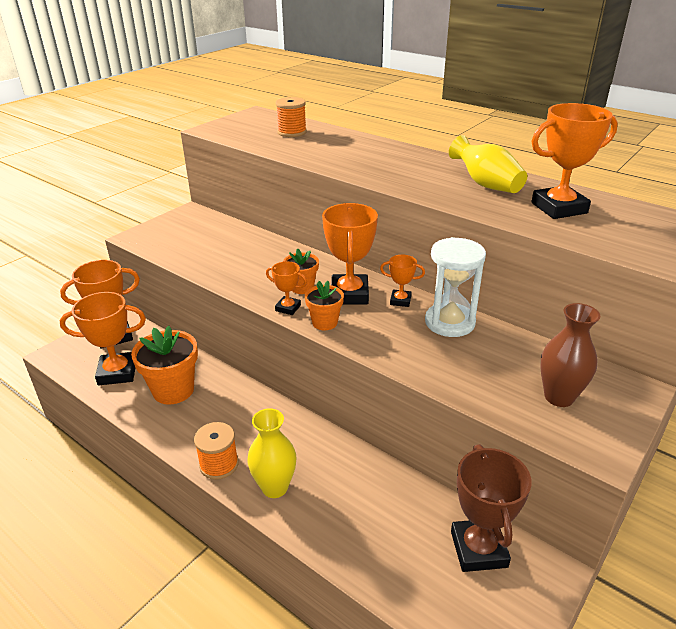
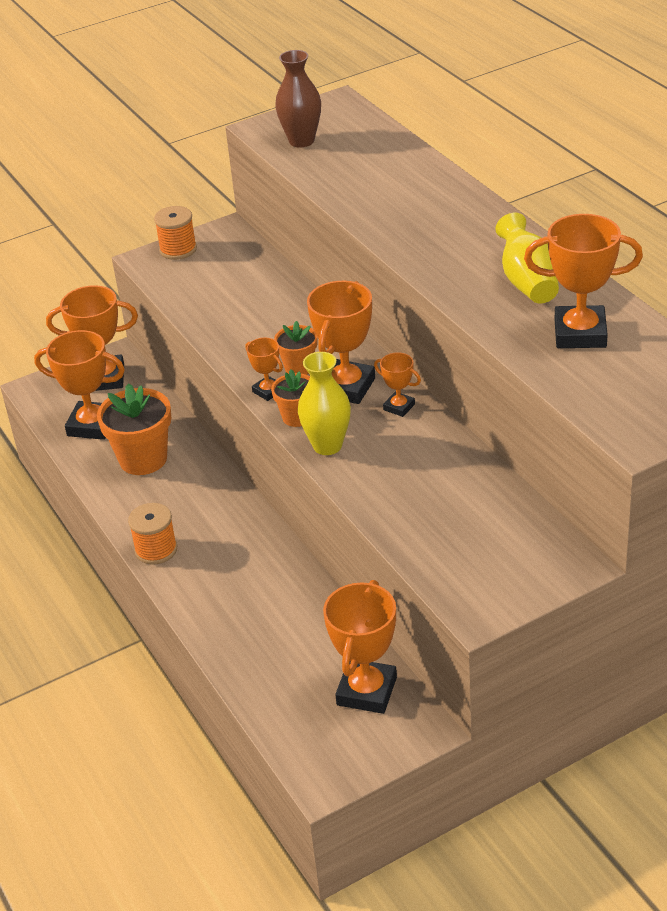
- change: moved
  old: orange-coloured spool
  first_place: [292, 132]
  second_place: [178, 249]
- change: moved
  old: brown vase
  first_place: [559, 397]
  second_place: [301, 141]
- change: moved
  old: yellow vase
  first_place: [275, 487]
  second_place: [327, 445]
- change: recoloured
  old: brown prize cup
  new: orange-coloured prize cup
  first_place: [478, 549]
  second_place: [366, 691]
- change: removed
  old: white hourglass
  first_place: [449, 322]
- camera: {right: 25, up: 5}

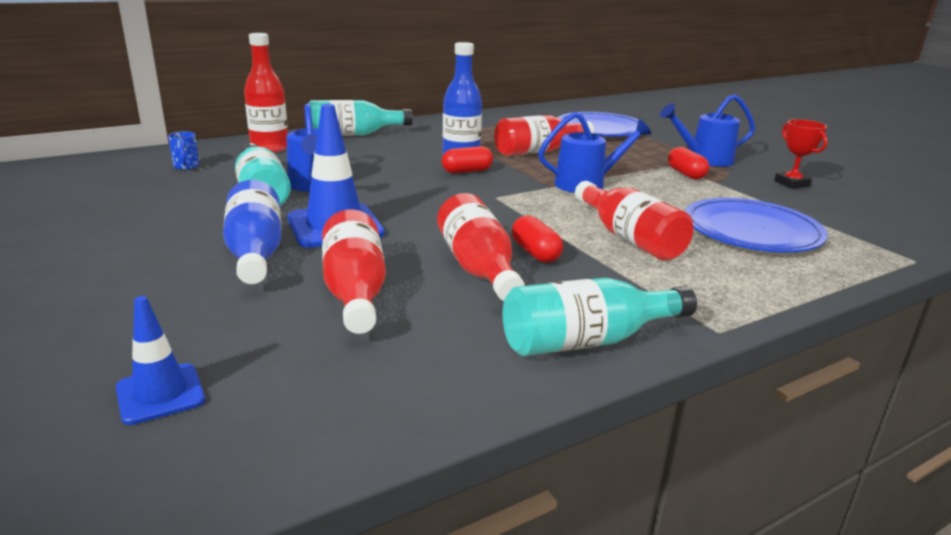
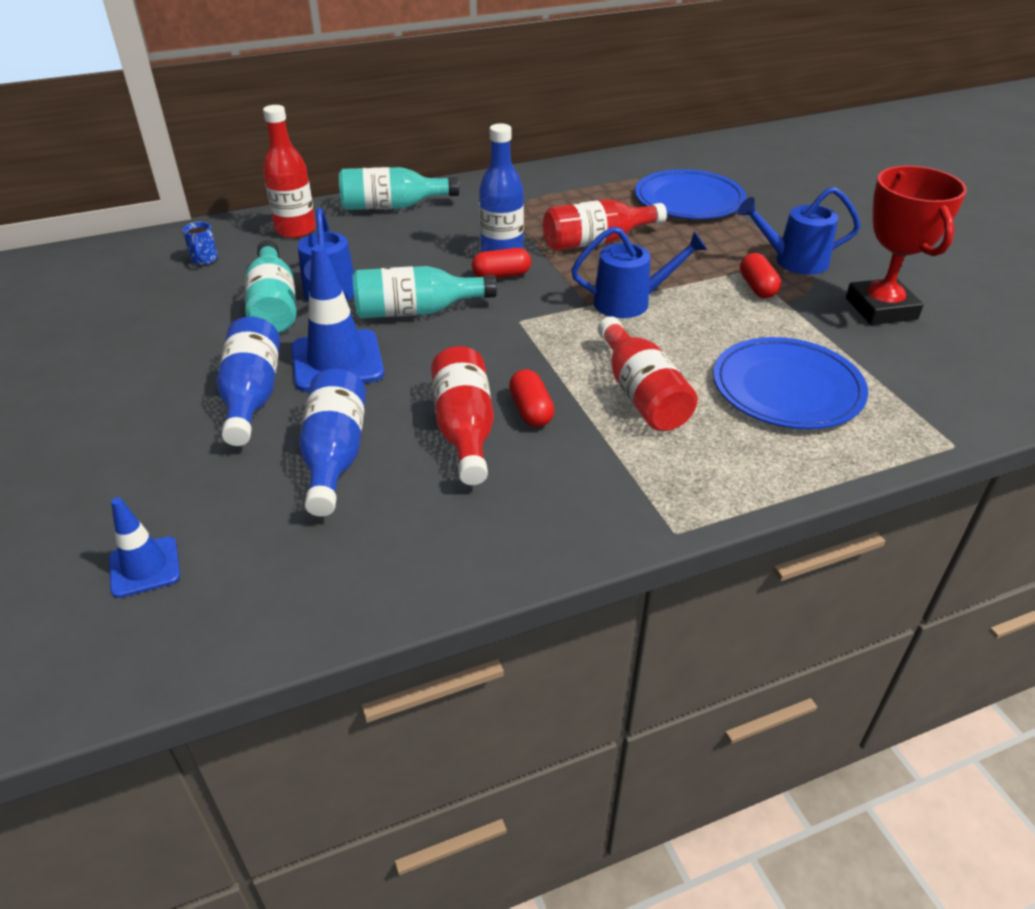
- change: recoloured
  old: red bottle
  new: blue bottle
  first_place: [355, 291]
  second_place: [335, 455]
- change: moved
  old: turquoise bottle
  first_place: [587, 341]
  second_place: [416, 311]
- change: resized
  old: red prize cup
  first_place: [791, 183]
  second_place: [881, 308]
  factor: 1.83
- camera: {right: 10, up: 15}

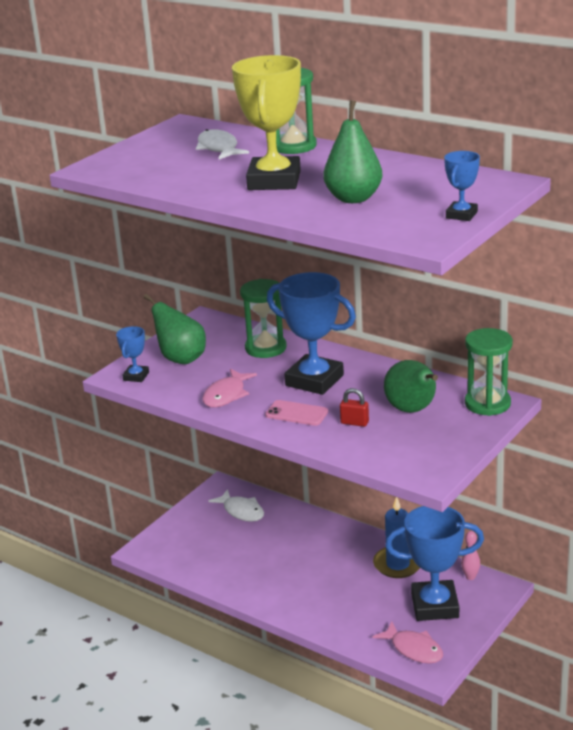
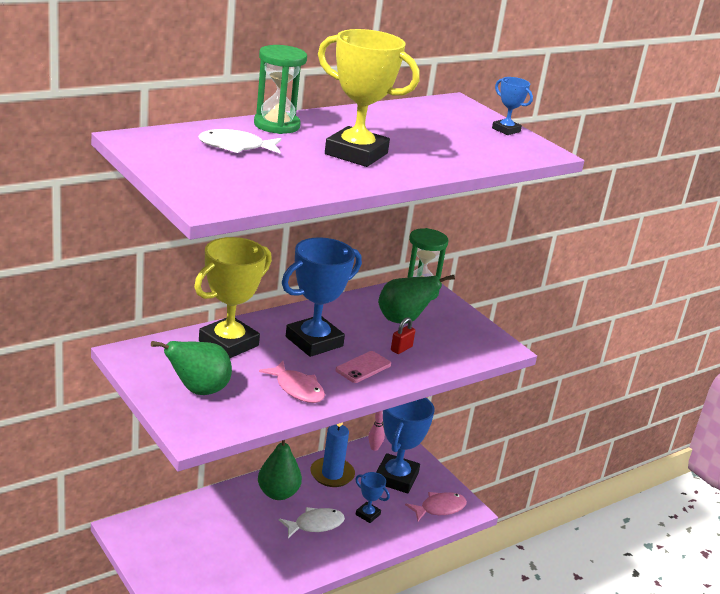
- change: replaced
  old: leaf-green hourglass
  new: yellow prize cup
  first_place: [265, 348]
  second_place: [228, 343]
- change: moved
  old: leaf-green pear fruit
  first_place: [353, 198]
  second_place: [278, 493]
- change: moved
  old: white fish
  first_place: [241, 511]
  second_place: [315, 524]
- change: moved
  old: blue prize cup
  first_place: [136, 376]
  second_place: [368, 514]
- camera: {right: -75, up: 0}

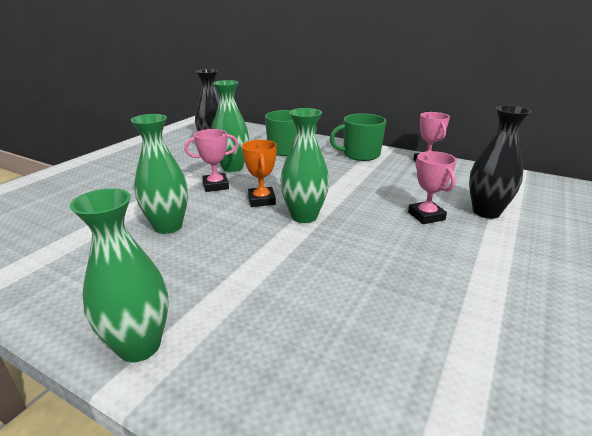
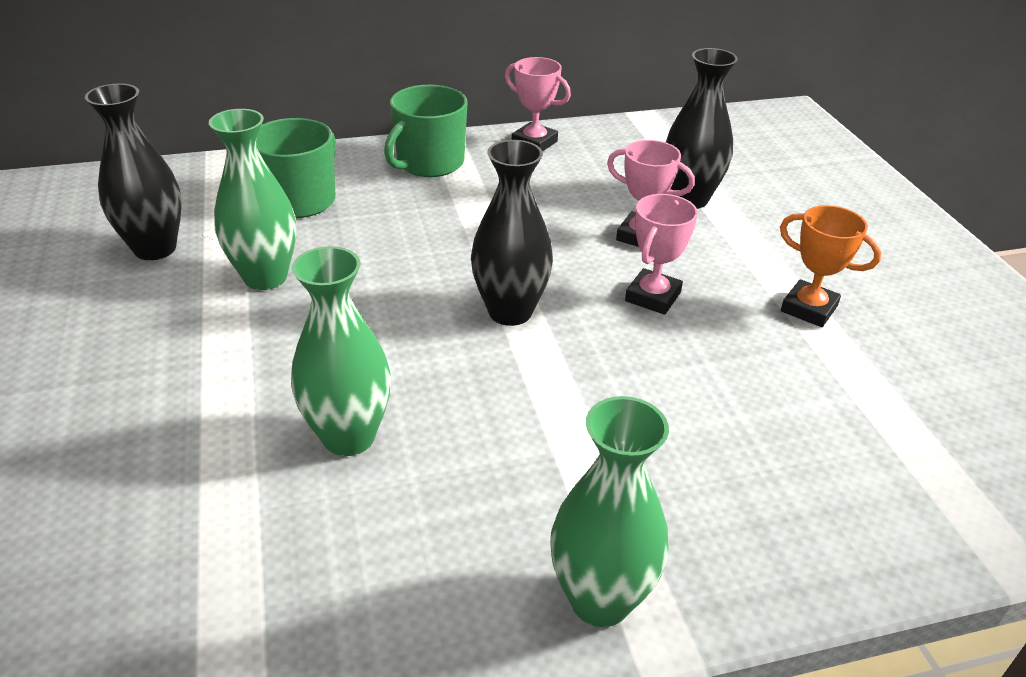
- change: recoloured
  old: leaf-green vase
  new: jet-black vase
  first_place: [304, 216]
  second_place: [510, 312]
- change: moved
  old: rosy prize cup
  first_place: [216, 186]
  second_place: [652, 297]
- change: moved
  old: orange-coloured prize cup
  first_place: [261, 200]
  second_place: [808, 309]
- camera: {right: -45, up: 10}

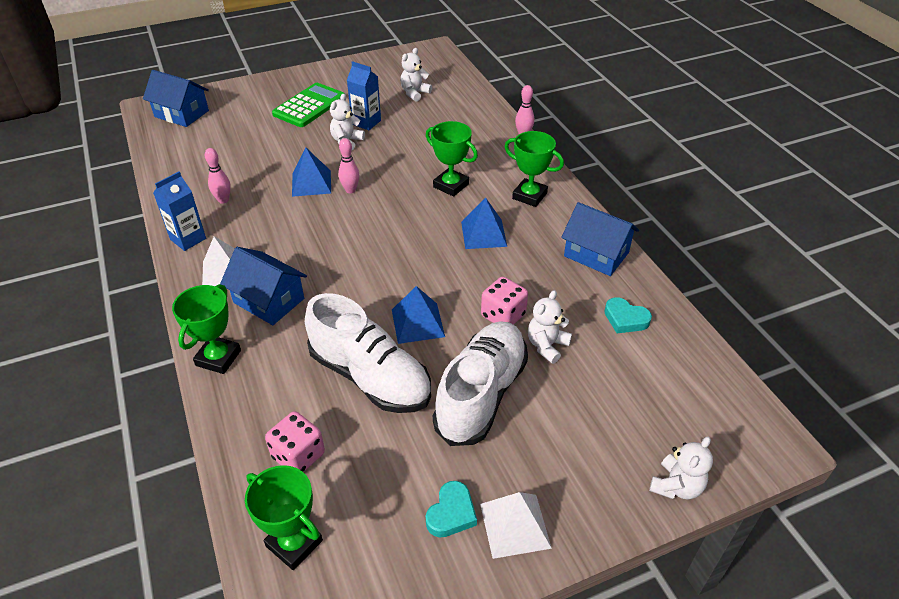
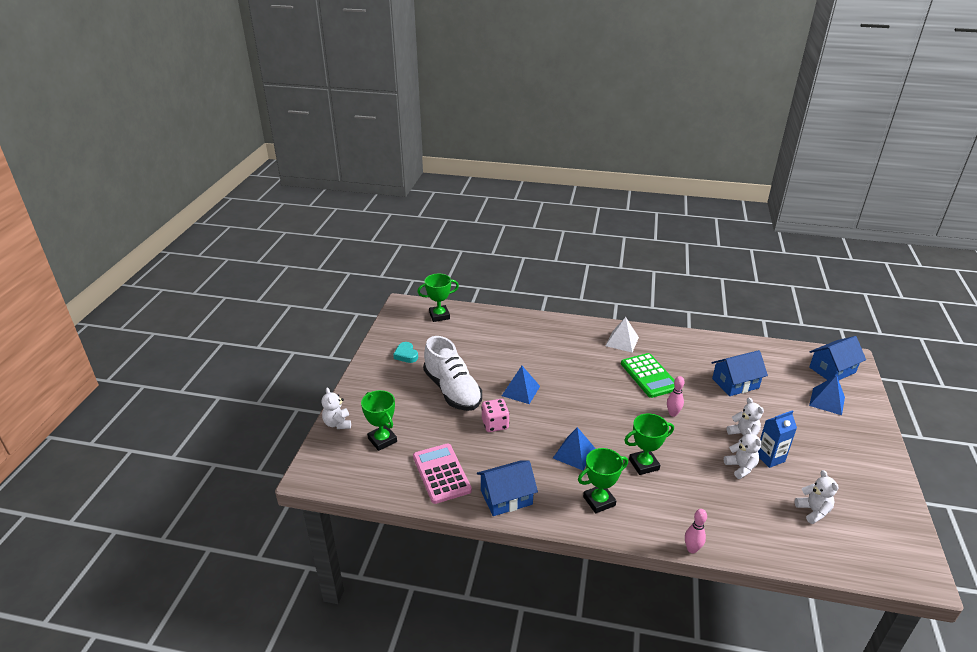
- change: moved
  old: leaf-green prize cup
  first_place: [218, 358]
  second_place: [382, 440]
- change: replaced
  old: turquoise heart shape
  new: rosy calculator
  first_place: [625, 319]
  second_place: [441, 473]
- change: moved
  old: leaf-green calculator
  first_place: [309, 106]
  second_place: [649, 376]
- change: moved
  old: blue toy house
  first_place: [269, 300]
  second_place: [735, 383]
- change: moved
  old: white teddy
  first_place: [547, 345]
  second_place: [741, 467]
- change: moved
  old: blue solid pyramid
  first_place: [311, 183]
  second_place: [827, 401]
- change: removed
  old: blue milk carton
  first_place: [188, 239]
- change: removed
  old: rosy skittle
  first_place: [223, 200]
- change: removed
  old: rosy die
  first_place: [298, 455]
- change: removed
  old: white lace-up shoe
  first_place: [370, 377]
- change: removed
  old: white solid pyramid
  first_place: [514, 525]
- camera: {right: 125, up: -10}

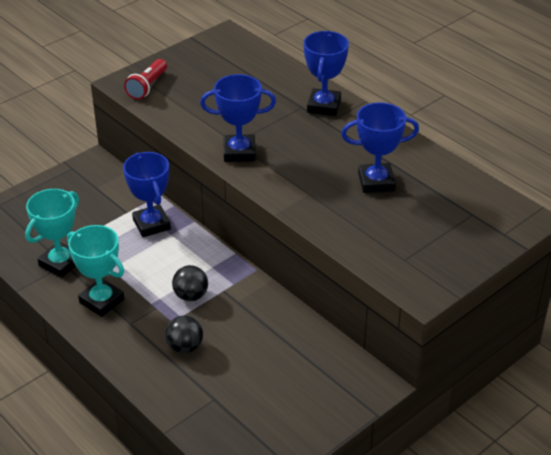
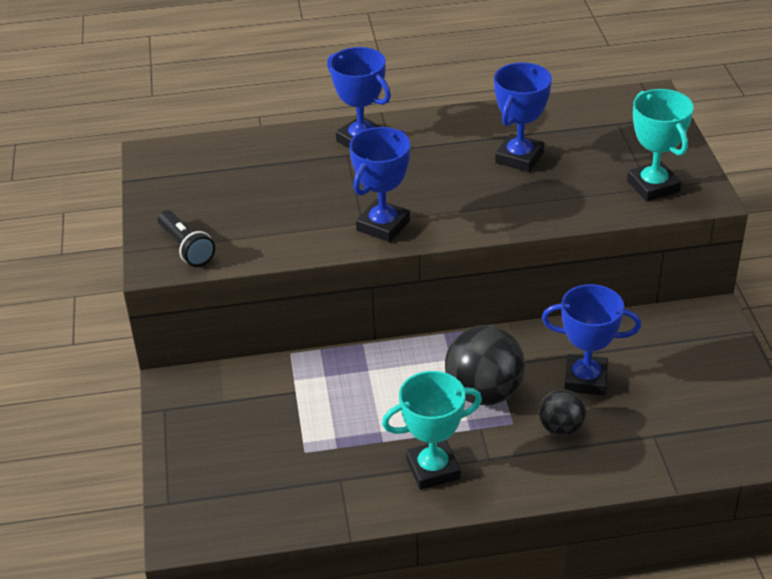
- change: recoloured
  old: red flashlight
  new: jet-black flashlight
  first_place: [147, 86]
  second_place: [186, 248]
- change: resized
  old: jet-black sphere
  first_place: [191, 296]
  second_place: [484, 393]
  factor: 1.74
- change: moved
  old: blue prize cup
  first_place: [151, 224]
  second_place: [585, 379]
- change: moved
  old: turquoise prize cup
  first_place: [60, 263]
  second_place: [653, 186]
- camera: {right: -55, up: 0}

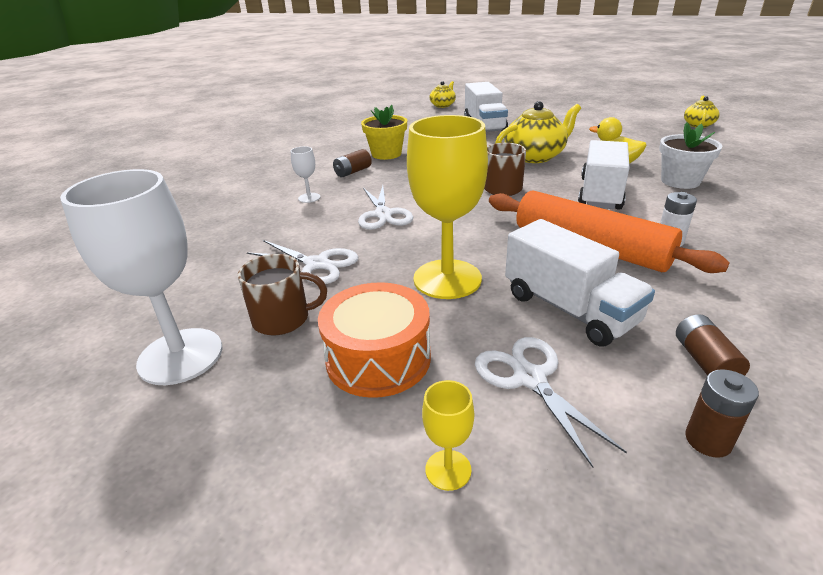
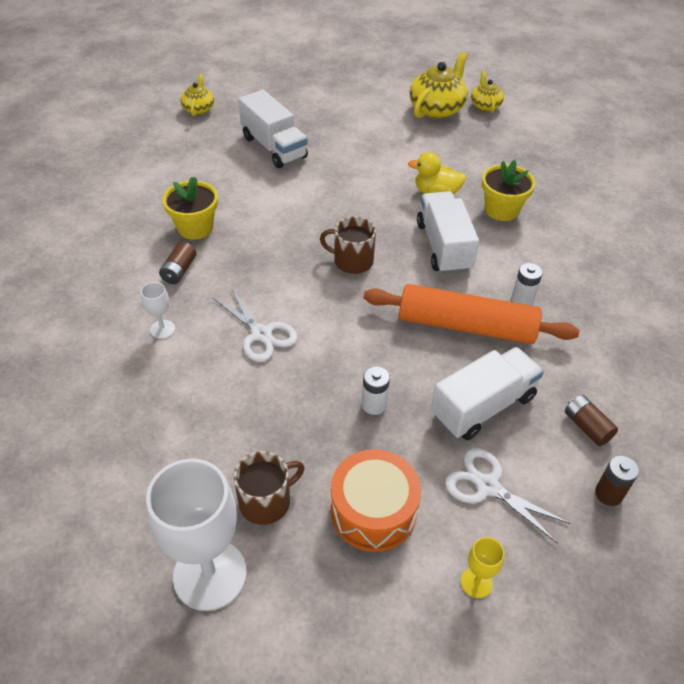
- change: replaced
  old: yellow goblet
  new: white AA battery
  first_place: [447, 279]
  second_place: [374, 404]
- change: moved
  old: yellow tea pot
  first_place: [535, 156]
  second_place: [437, 109]
- change: turned
  old: white lorry
  first_place: [569, 309]
  second_place: [482, 406]
  degrees: -60
- change: recoloured
  old: white plant pot
  new: yellow plant pot
  first_place: [680, 181]
  second_place: [501, 210]
- change: removed
  old: white shears
  first_place: [317, 264]
- camera: {right: -30, up: 15}

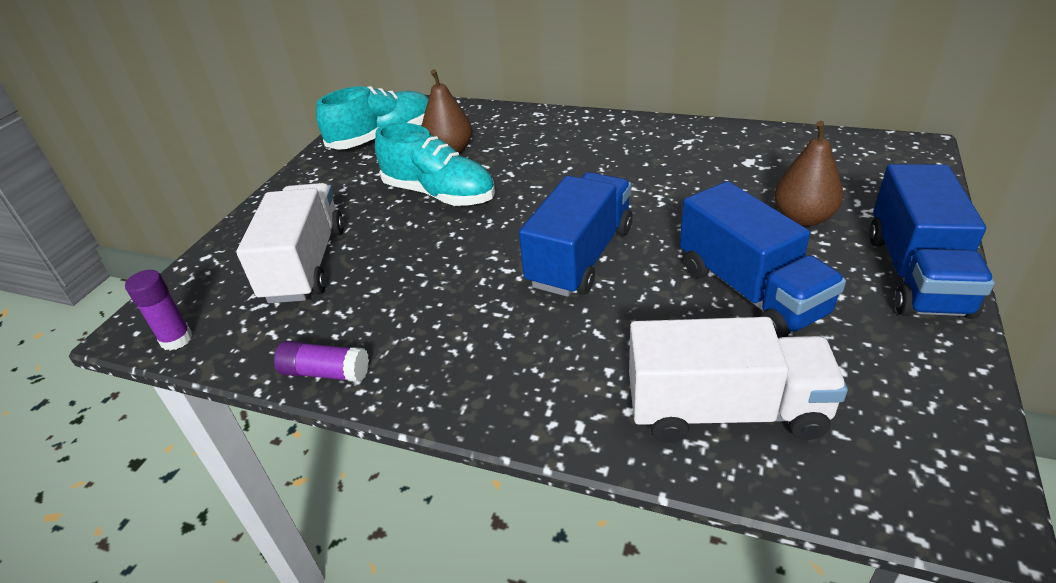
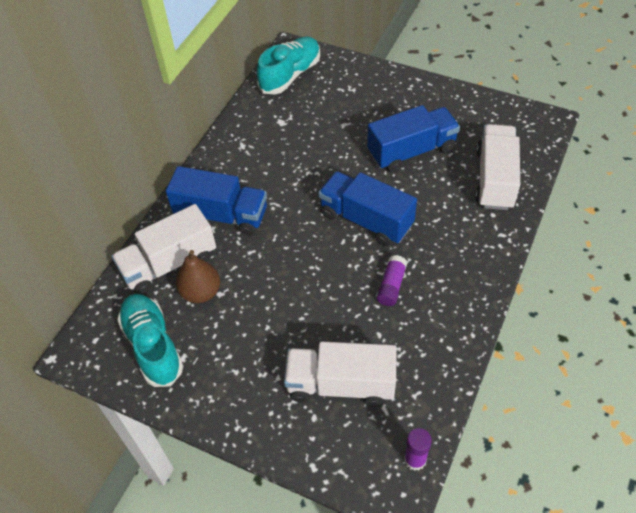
- change: added
  new: white lorry
  second_place: [169, 264]
- change: moved
  old: blue lorry
  first_place: [916, 274]
  second_place: [221, 215]
- change: moved
  old: turquoise lace-up shoe
  first_place: [439, 194]
  second_place: [290, 75]
- change: moved
  old: violet glue
  first_place: [325, 372]
  second_place: [391, 286]
- change: removed
  old: brown pear fruit
  first_place: [803, 218]
- camera: {right: -85, up: 15}

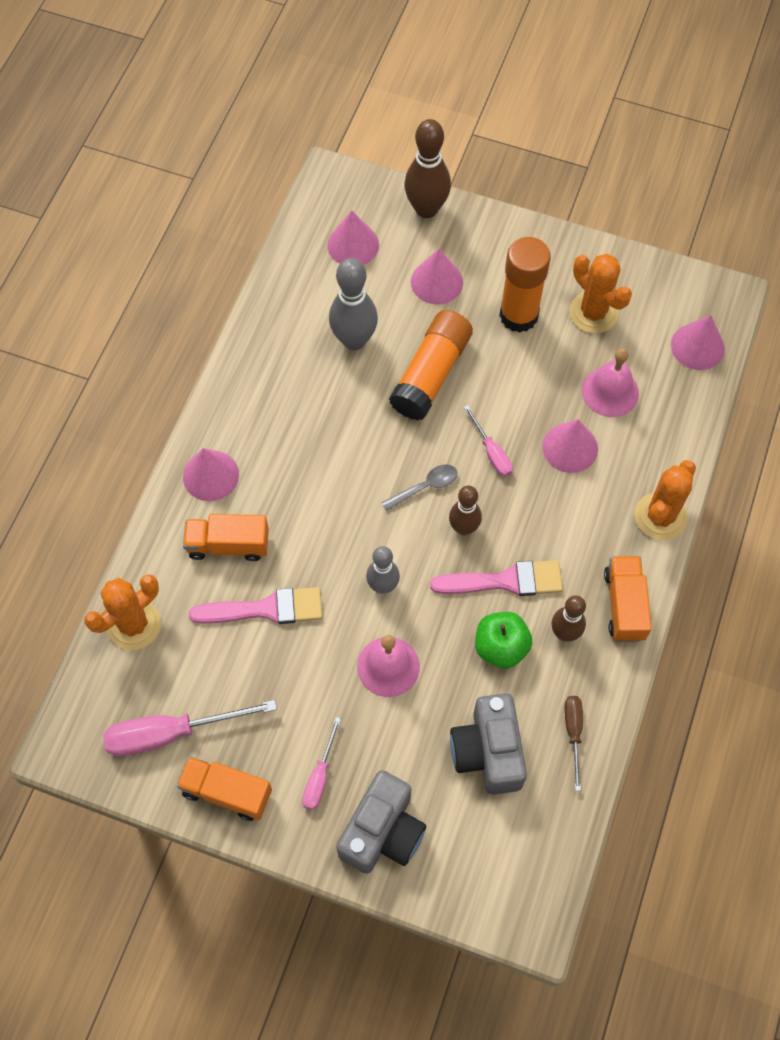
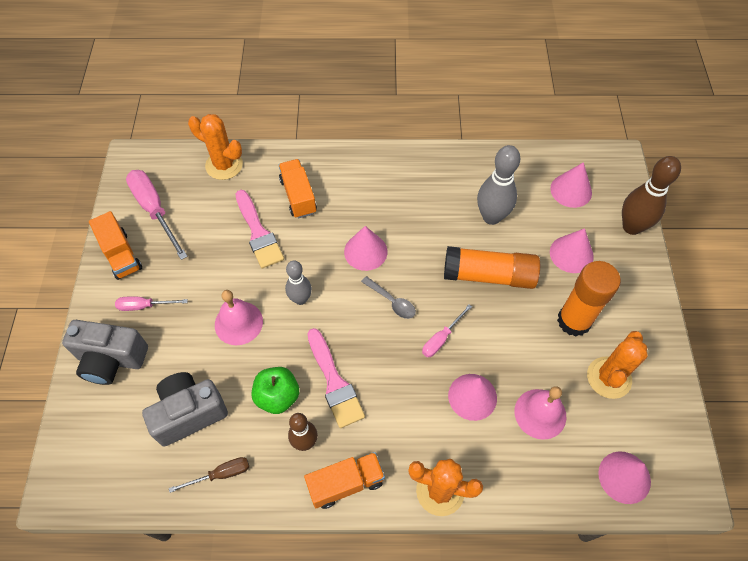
- change: turned
  old: orange-coloured lorry
  first_place: [227, 792]
  second_place: [121, 255]
  degrees: 150
- change: moved
  old: rosy cone
  first_place: [211, 475]
  second_place: [365, 251]
- change: removed
  old: brown skittle
  first_place: [463, 528]
- camera: {right: 70, up: -5}

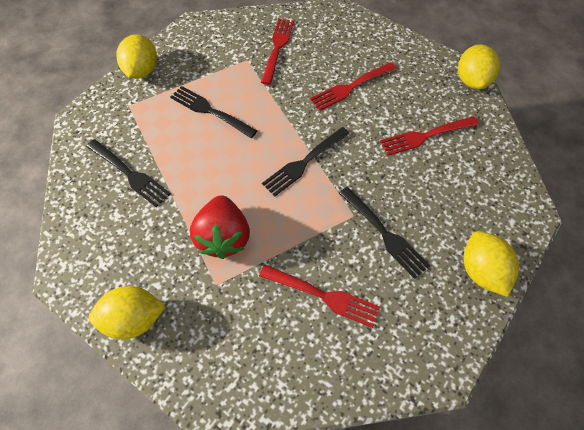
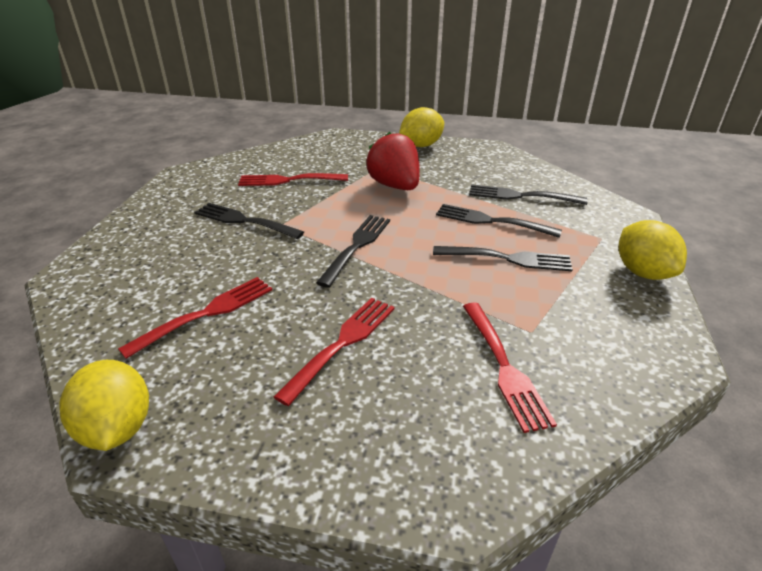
- change: added
  new: jet-black dinner fork
  second_place: [492, 221]
- change: removed
  old: yellow toy lemon
  first_place: [481, 271]
- camera: {right: 155, up: -25}

